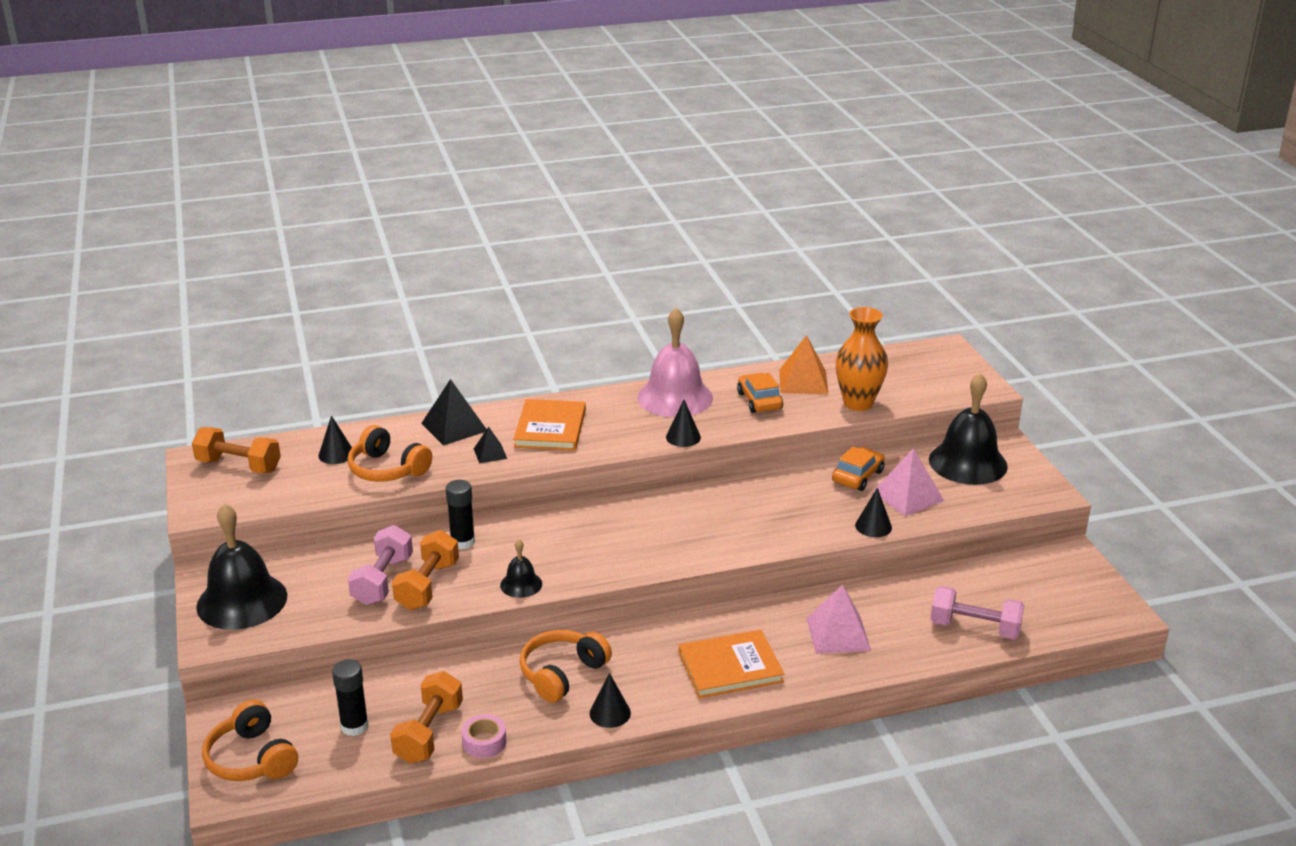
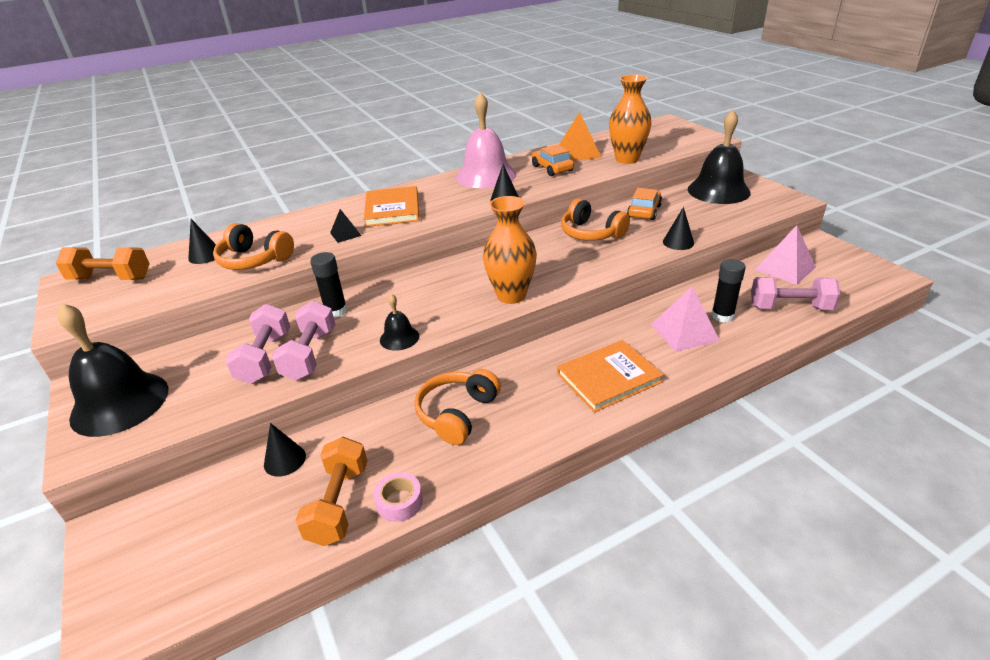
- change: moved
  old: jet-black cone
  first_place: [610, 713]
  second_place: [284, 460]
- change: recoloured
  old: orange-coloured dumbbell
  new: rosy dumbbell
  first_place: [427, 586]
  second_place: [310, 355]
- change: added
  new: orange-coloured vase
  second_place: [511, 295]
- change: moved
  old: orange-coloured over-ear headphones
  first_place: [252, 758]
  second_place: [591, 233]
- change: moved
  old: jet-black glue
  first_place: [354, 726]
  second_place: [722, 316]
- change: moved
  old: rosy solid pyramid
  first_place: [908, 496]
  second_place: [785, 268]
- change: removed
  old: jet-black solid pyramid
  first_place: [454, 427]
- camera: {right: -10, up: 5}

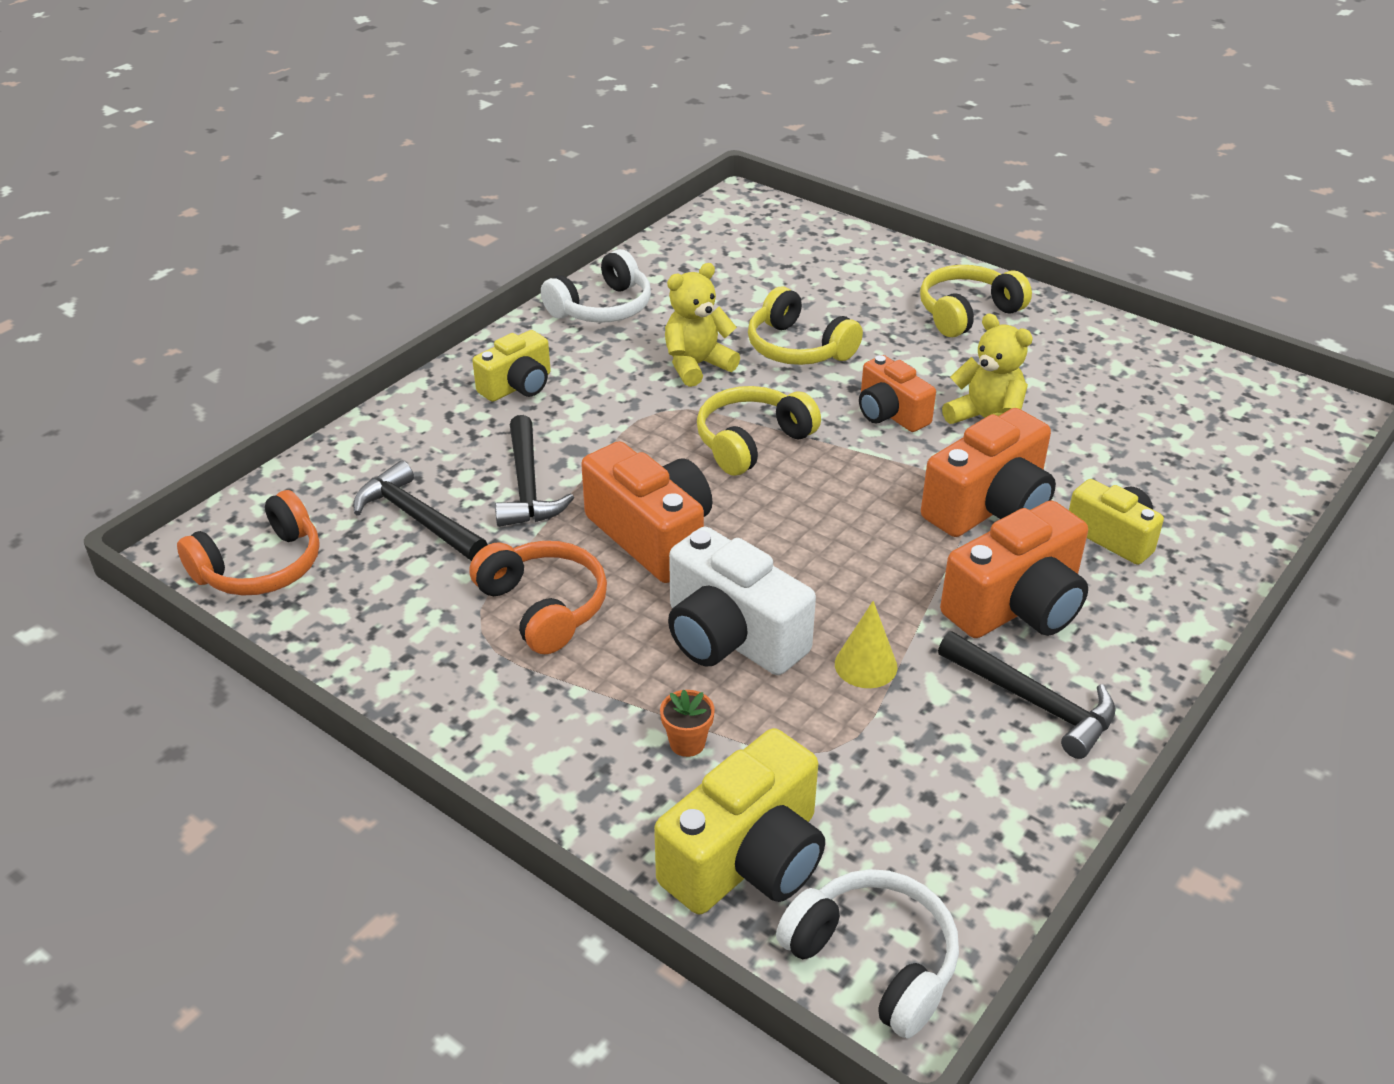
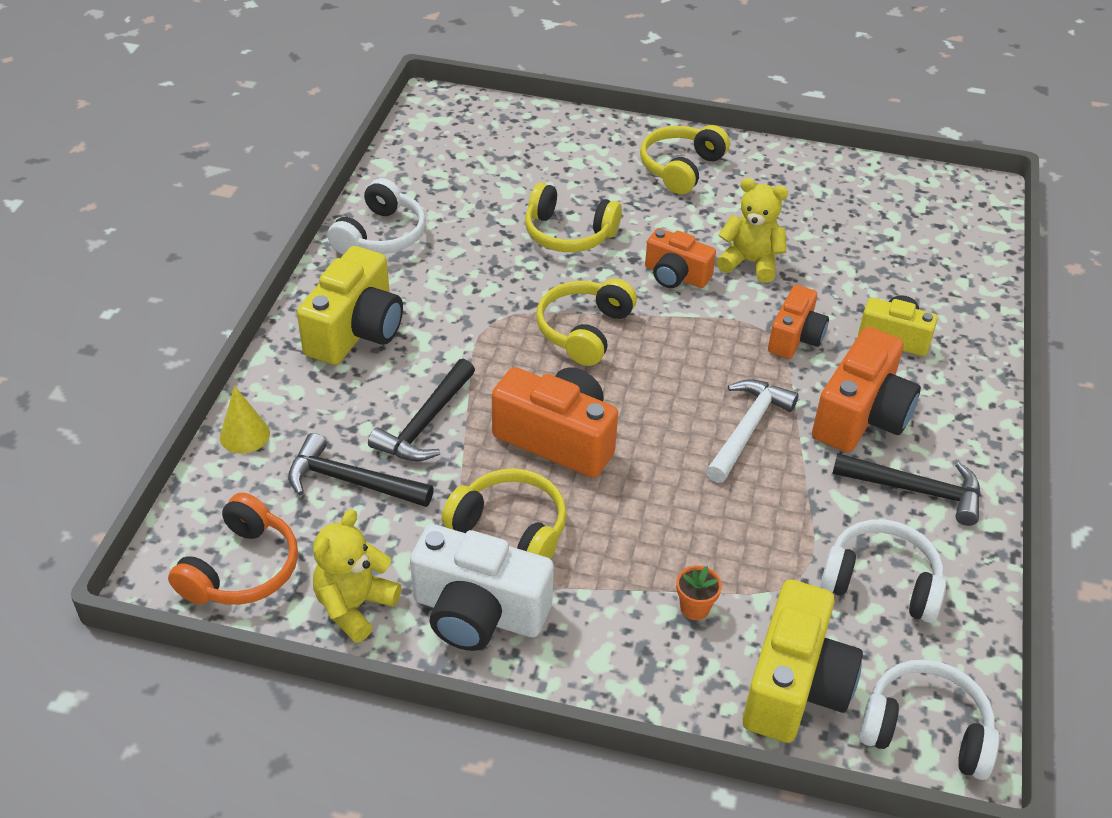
- change: moved
  old: yellow cone
  first_place: [866, 665]
  second_place: [244, 435]
- change: resized
  old: yellow photo camera
  first_place: [518, 386]
  second_place: [356, 331]
  factor: 1.59
- change: moved
  old: yellow teddy
  first_place: [697, 365]
  second_place: [354, 606]
- change: turned
  old: jet-black hammer
  first_place: [527, 485]
  second_place: [426, 423]
  degrees: 60
- change: moved
  old: white photo camera
  first_place: [731, 637]
  second_place: [478, 612]
- change: recoloured
  old: orange-coloured over-ear headphones
  new: yellow over-ear headphones
  first_place: [544, 607]
  second_place: [510, 529]
- change: added
  new: white hammer
  second_place: [747, 429]
- change: resized
  old: orange-coloured photo camera
  first_place: [989, 507]
  second_place: [795, 337]
  factor: 0.63
- change: added
  new: white over-ear headphones
  second_place: [881, 582]
- camera: {right: -25, up: 5}

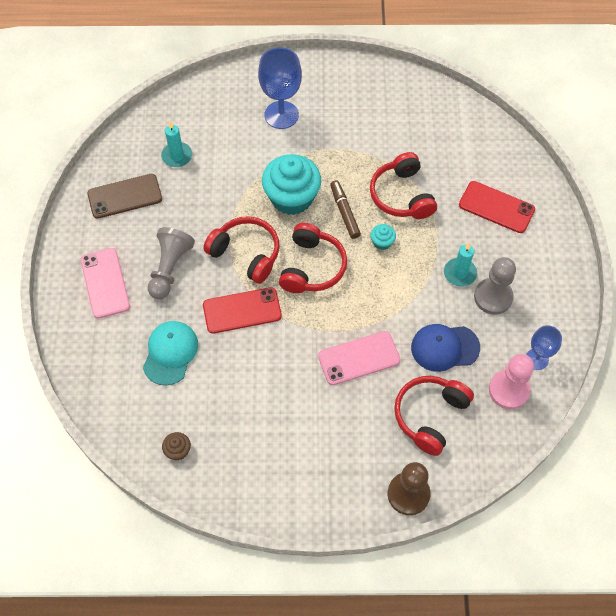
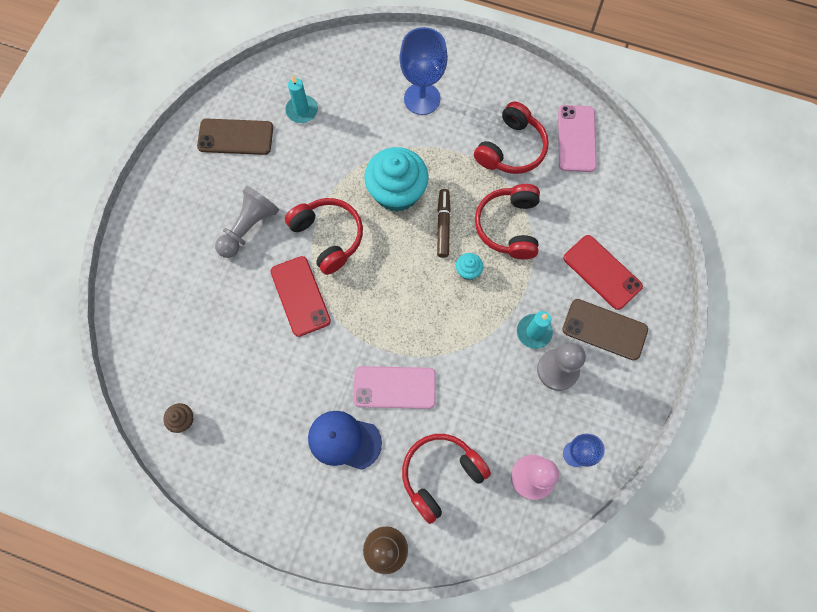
- change: turned
  old: red mobile phone
  first_place: [242, 310]
  second_place: [300, 296]
  degrees: 60
- change: moved
  old: blue cap
  first_place: [444, 347]
  second_place: [344, 440]
- change: moved
  old: red over-ear headphones
  first_place: [312, 267]
  second_place: [511, 149]
- change: moved
  old: rosy mobile phone
  first_place: [105, 283]
  second_place: [576, 138]
- change: added
  new: brown mobile phone
  second_place: [604, 329]
- change: removed
  old: turquoise cap
  first_place: [170, 353]
- camera: {right: 20, up: 10}

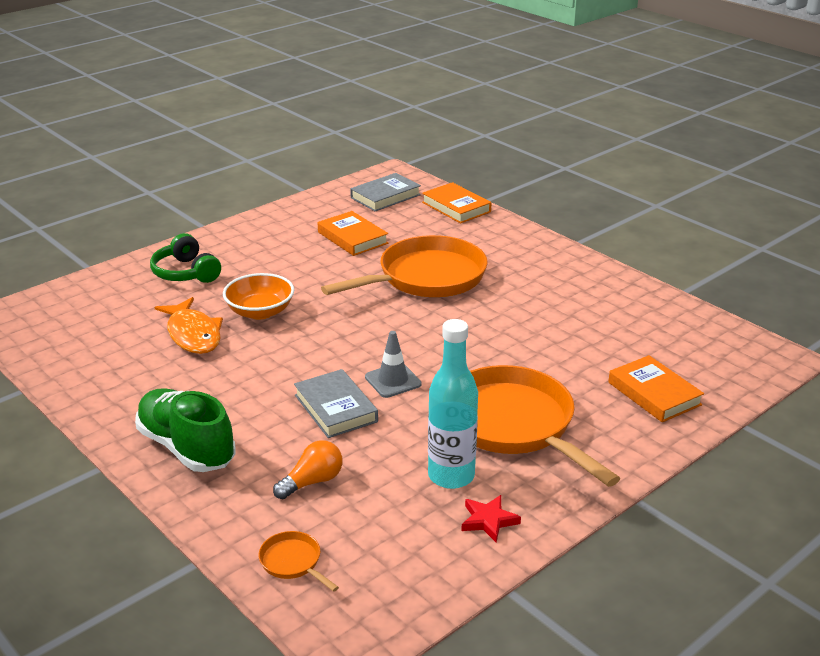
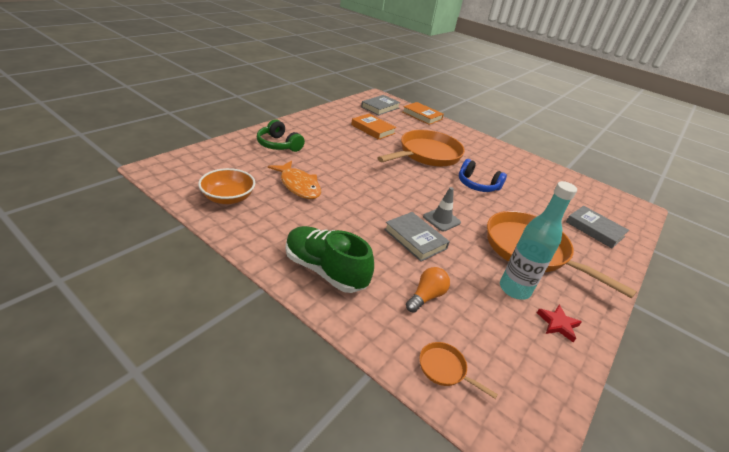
- change: moved
  old: orange-coloured serving bowl
  first_place: [260, 312]
  second_place: [228, 198]
- change: added
  new: blue over-ear headphones
  second_place: [477, 185]
- change: recoloured
  old: orange-coloured hardback
  new: ash-grey hardback
  first_place: [654, 393]
  second_place: [594, 229]
- camera: {right: -15, up: 5}

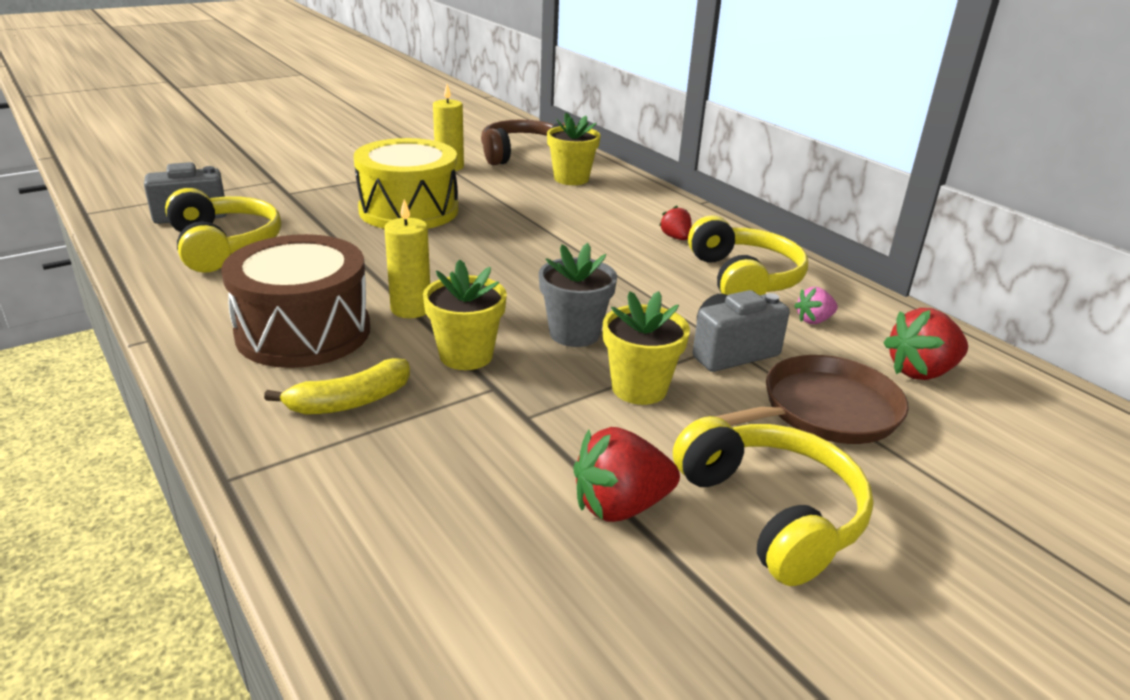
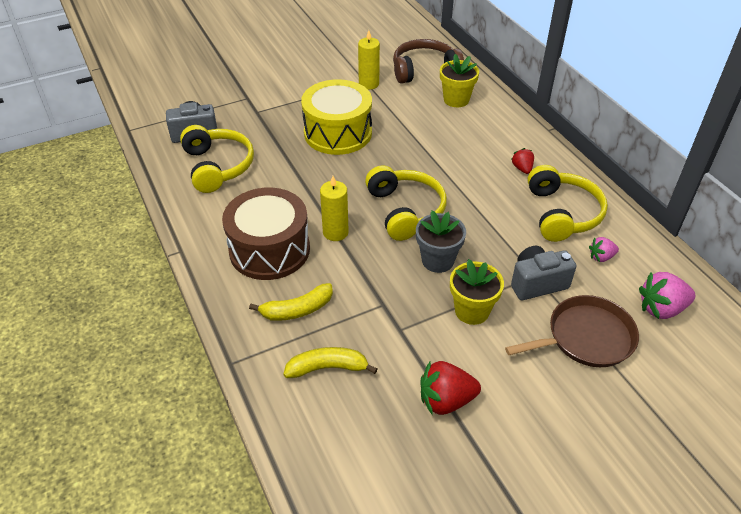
- change: added
  new: yellow banana fruit
  second_place: [327, 368]
- change: moved
  old: yellow over-ear headphones
  first_place: [771, 513]
  second_place: [405, 210]
- change: recoloured
  old: red berry
  new: rosy berry
  first_place: [921, 372]
  second_place: [661, 309]
- change: removed
  old: yellow plant pot
  first_place: [466, 355]
- camera: {right: 10, up: 15}

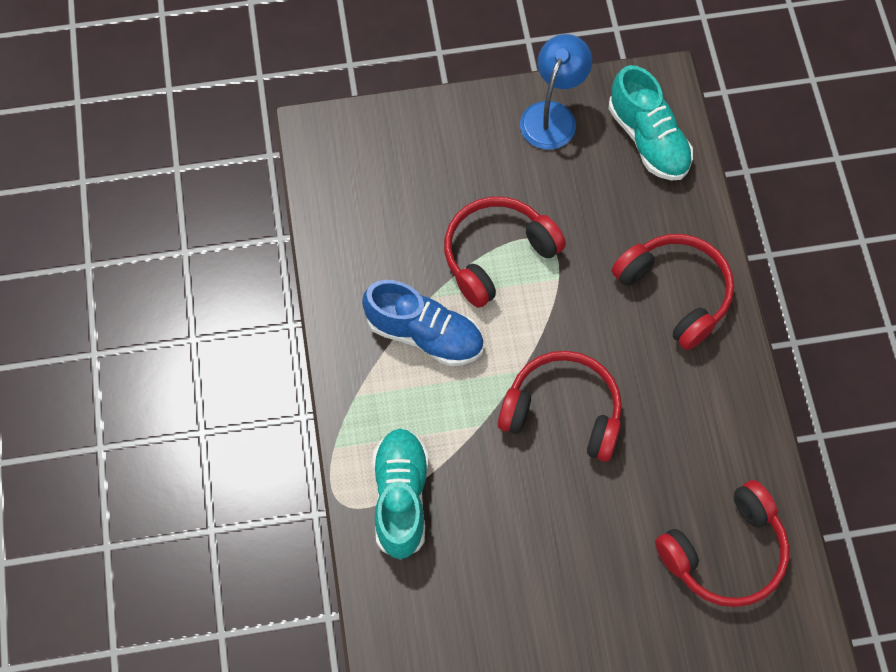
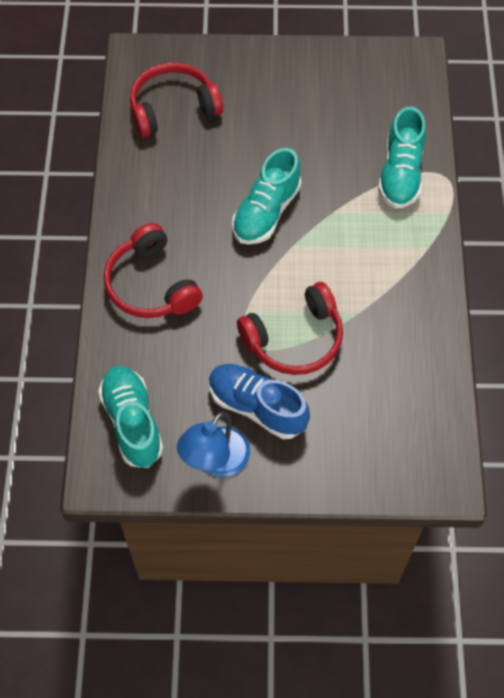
- change: moved
  old: blue lace-up shoe
  first_place: [424, 334]
  second_place: [257, 407]
- change: replaced
  old: red over-ear headphones
  new: turquoise lace-up shoe
  first_place: [563, 411]
  second_place: [266, 212]
- camera: {right: -170, up: -5}

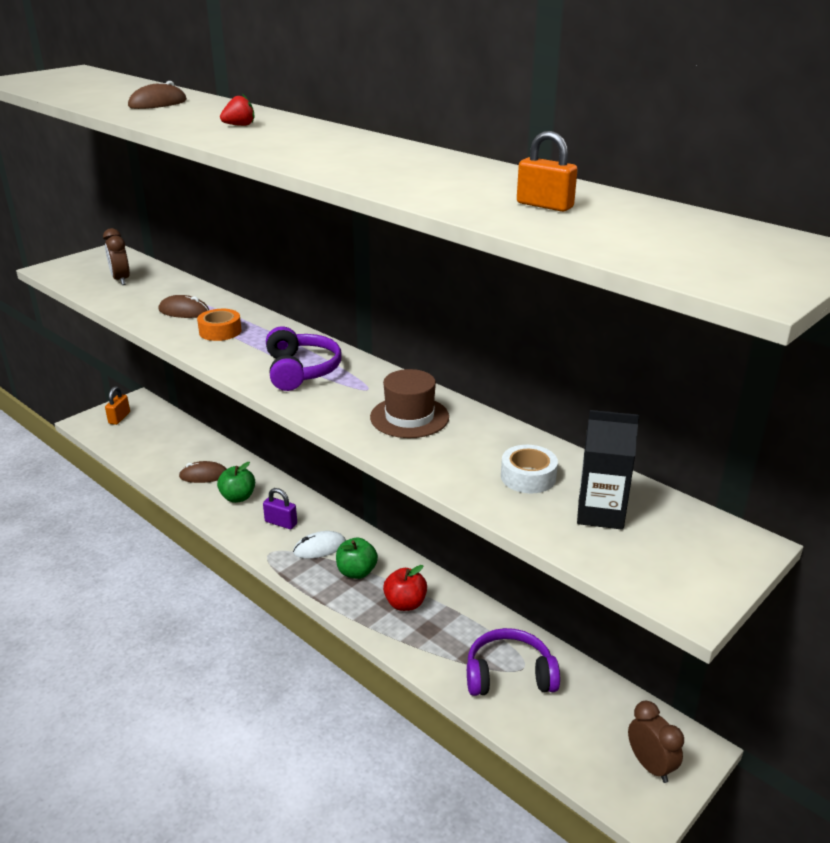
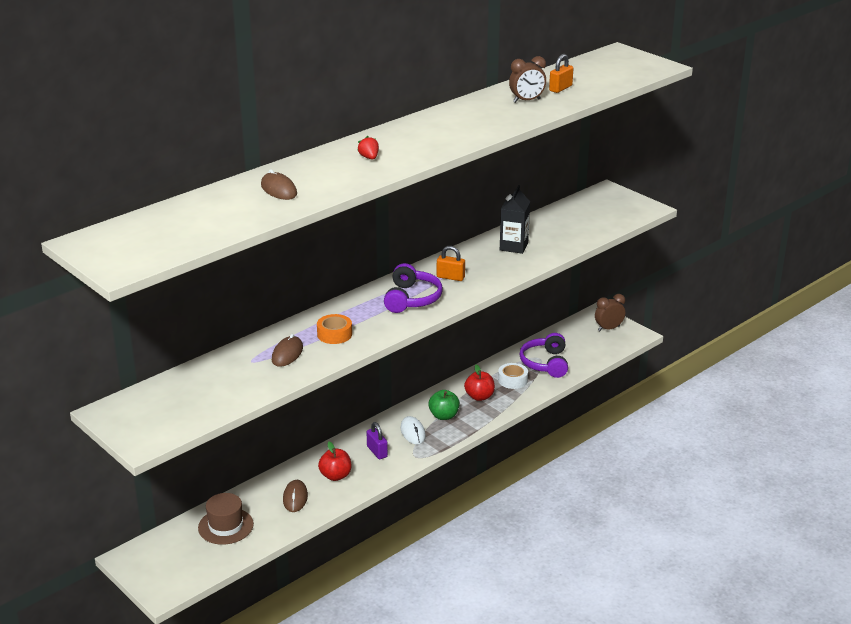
- change: moved
  old: brown tall hat
  first_place: [409, 417]
  second_place: [225, 526]
- change: recoloured
  old: leaf-green apple
  new: red apple
  first_place: [238, 497]
  second_place: [335, 476]
- change: turned
  old: violet small lock
  first_place: [281, 523]
  second_place: [377, 452]
  degrees: -60
- change: turned
  old: violet over-ear headphones
  first_place: [301, 370]
  second_place: [412, 299]
  degrees: 105
- change: moved
  old: orange-coloured small lock
  first_place: [119, 418]
  second_place: [450, 277]
- change: moved
  old: white roll of tape
  first_place: [528, 477]
  second_place: [512, 380]
- change: moved
  old: jet-black milk carton
  first_place: [600, 513]
  second_place: [513, 246]
- change: moved
  old: brown bedside clock
  first_place: [121, 280]
  second_place: [526, 101]
- camera: {right: -85, up: 0}

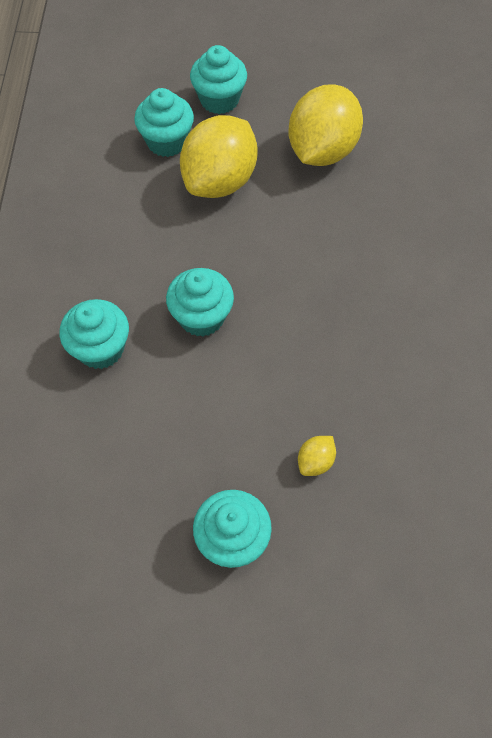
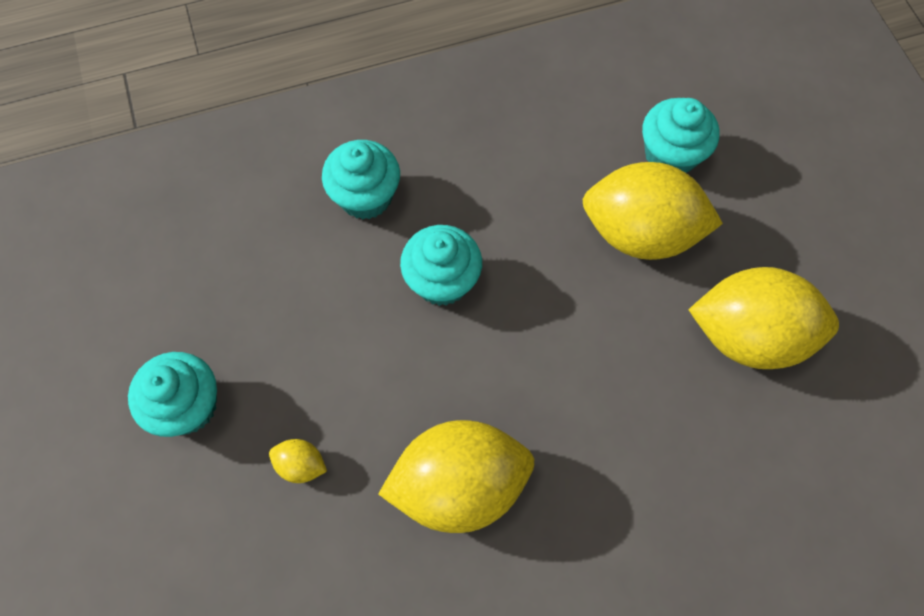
- change: added
  new: yellow toy lemon
  second_place: [459, 484]
- change: removed
  old: turquoise cupcake
  first_place: [219, 100]
- camera: {right: 70, up: 5}

